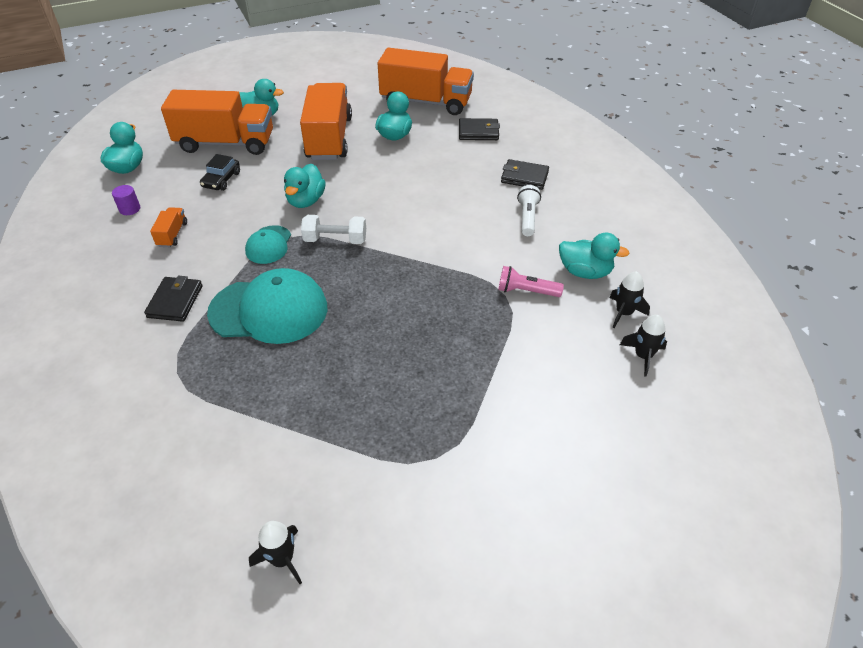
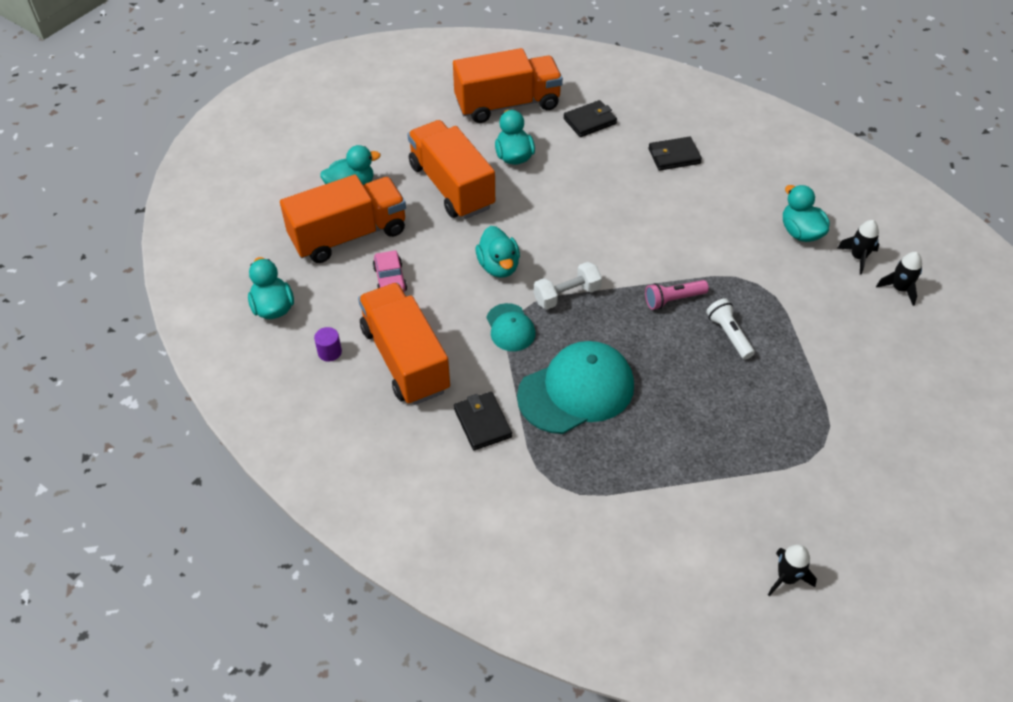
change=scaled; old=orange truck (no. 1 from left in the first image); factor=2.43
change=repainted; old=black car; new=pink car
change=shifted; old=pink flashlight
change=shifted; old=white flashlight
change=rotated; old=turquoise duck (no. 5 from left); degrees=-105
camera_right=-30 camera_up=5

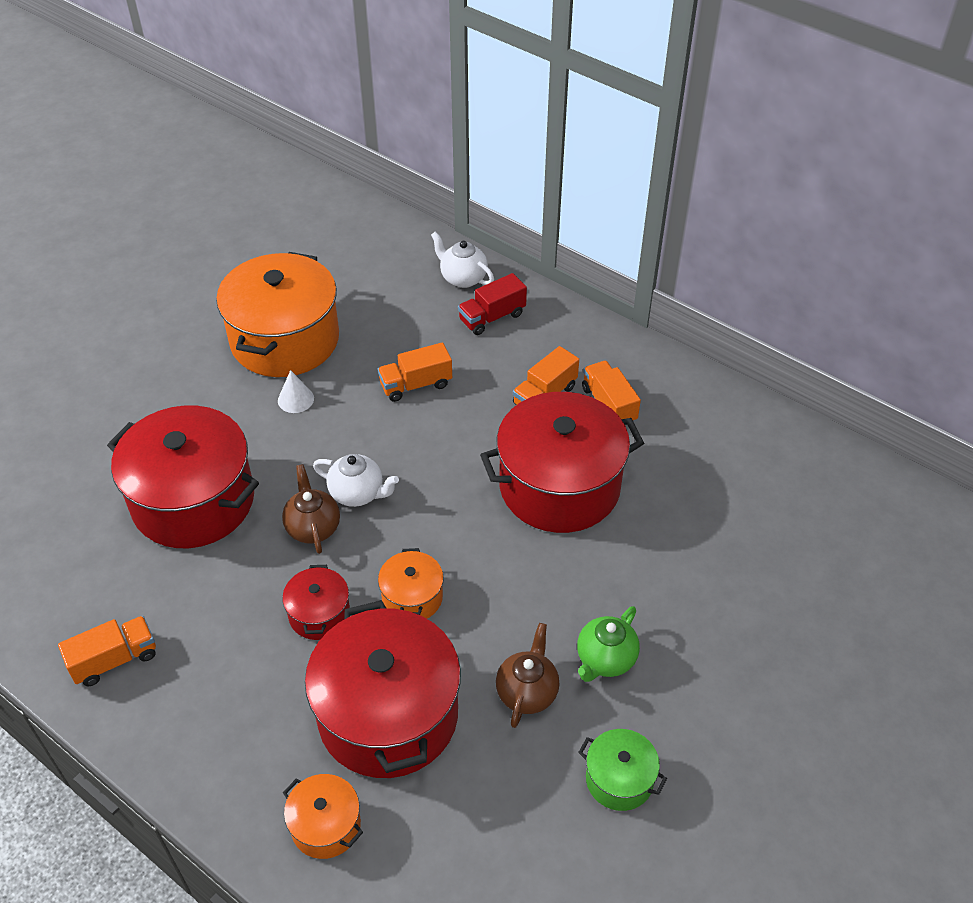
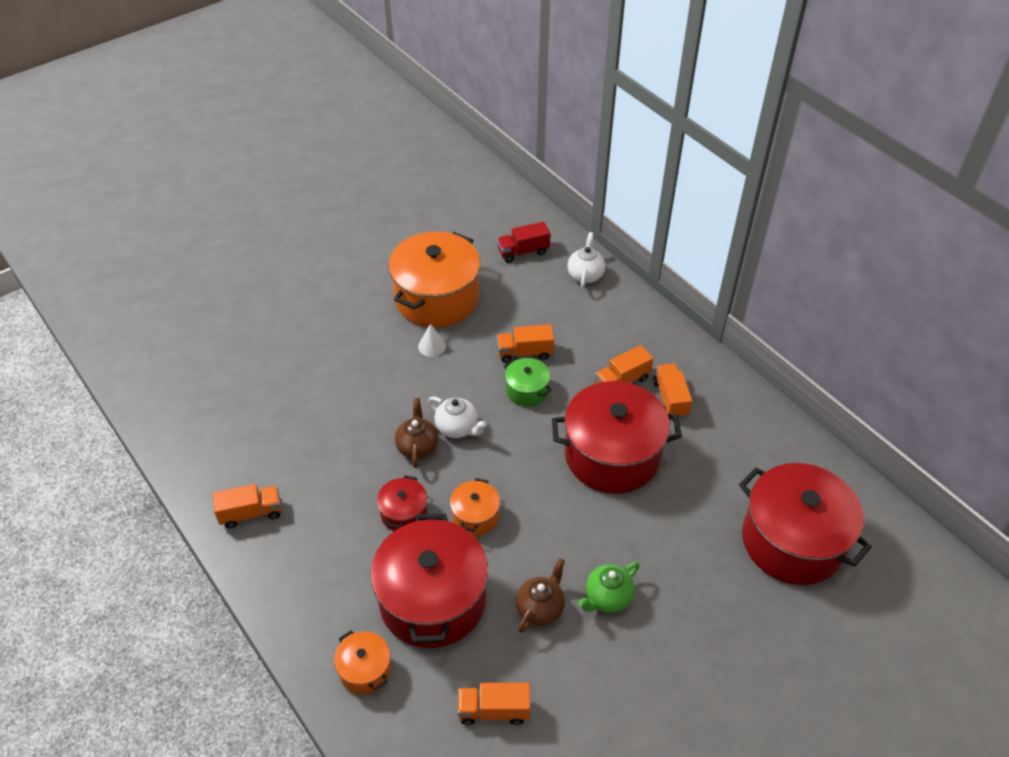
change=shifted; old=red pot (no. 1 from left in the first image); new=red pot (no. 4 from left)
change=rotated; old=white teapot (no. 2 from left); degrees=45
change=shifted; old=red truck
change=shifted; old=green pot
change=new; new=orange truck (no. 2 from left)
camera_right=15 camera_up=0

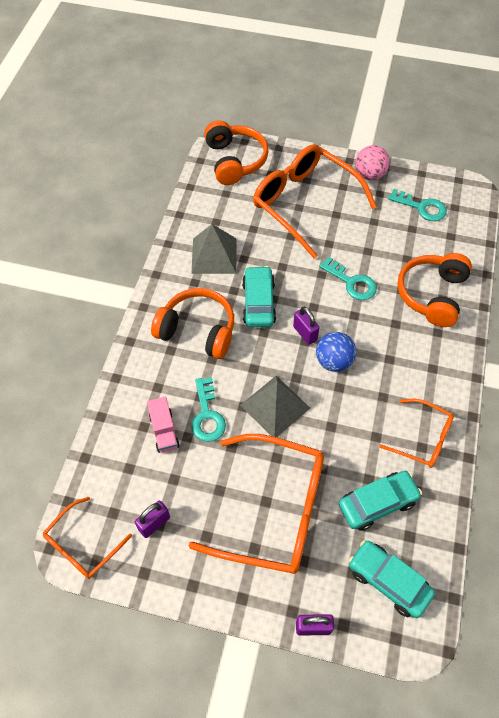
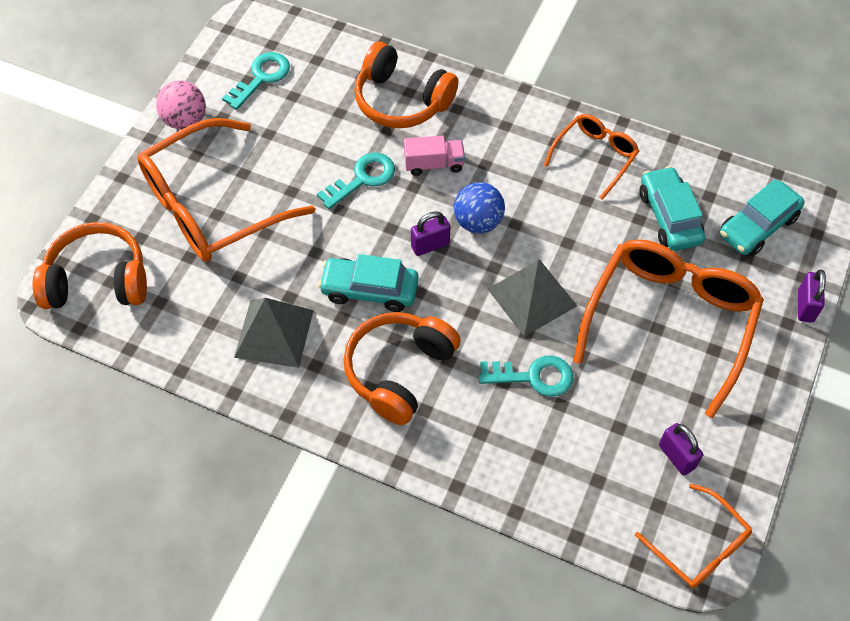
change=shifted; old=pink truck
camera_right=-80 camera_up=0

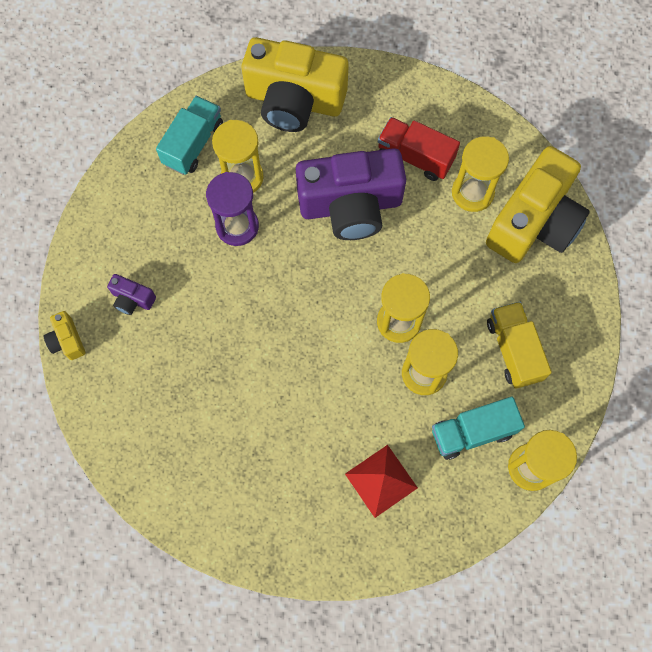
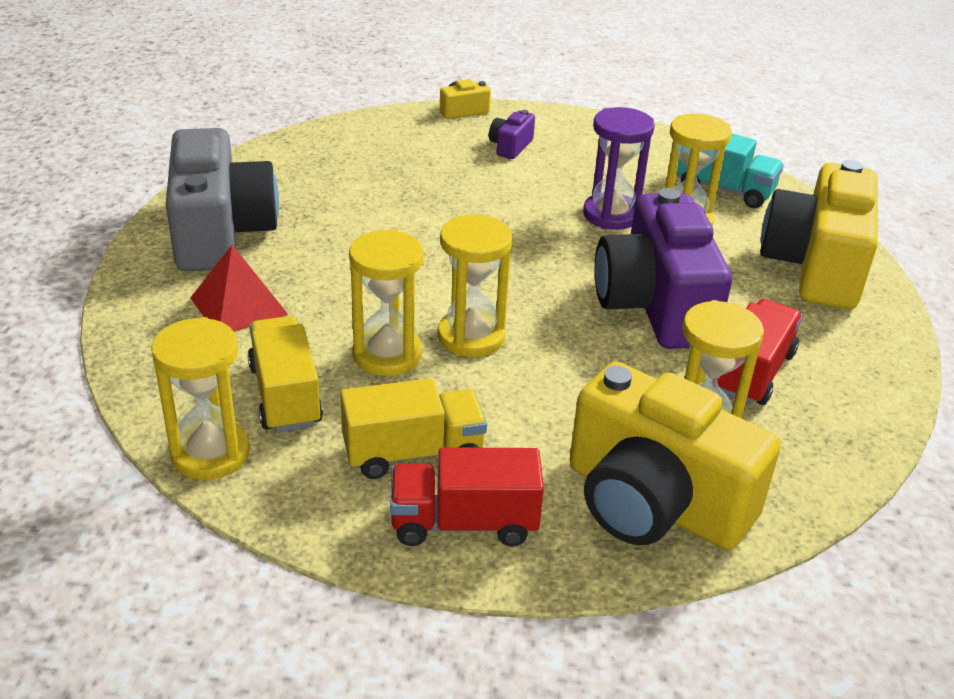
change=repainted; old=turquoise truck (no. 2 from left); new=yellow truck (no. 1 from left)
change=new; new=grey camera
change=new; new=red truck (no. 1 from left)
camera_right=90 camera_up=-35

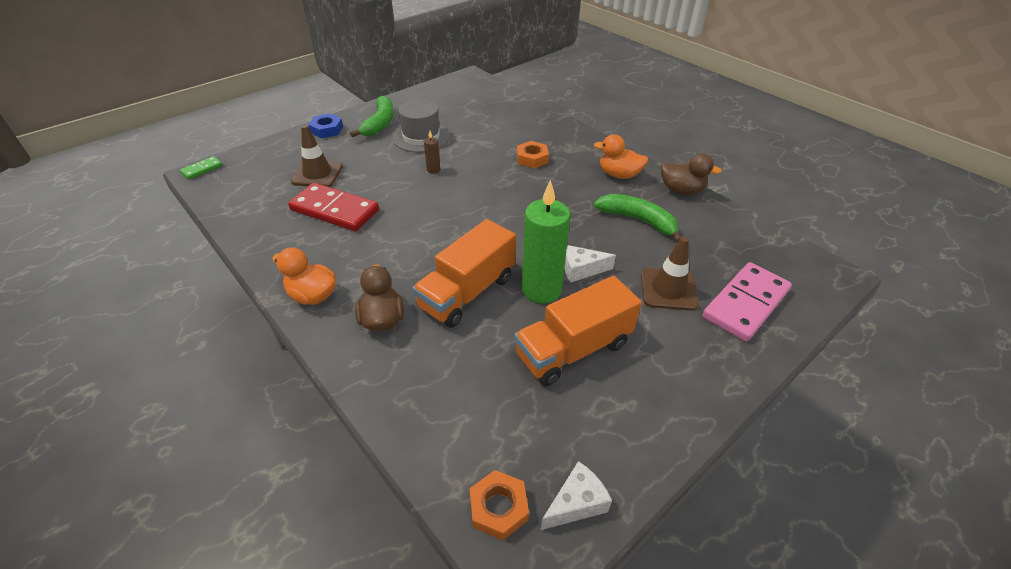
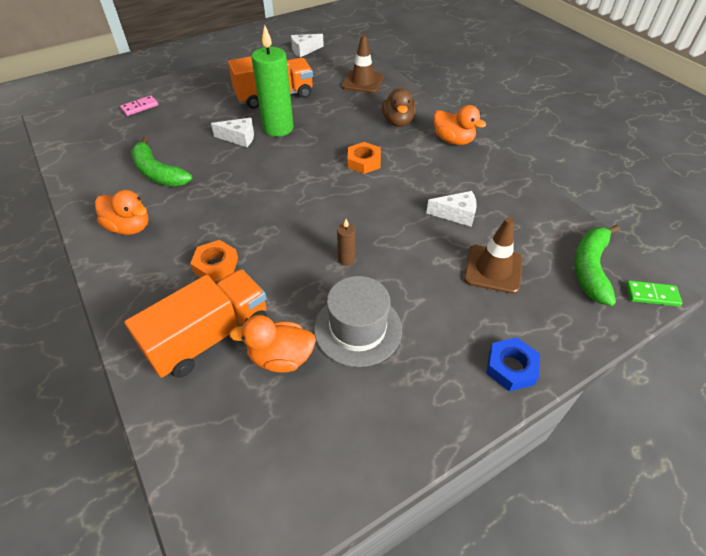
change=rotated; old=green domino; degrees=45
change=swapped; old=red domino; new=white cheese (no. 3 from left)
change=shifted; old=green banana (no. 1 from left in the first image); new=green banana (no. 2 from left)
change=shifted; old=orange truck (no. 1 from left)
change=shifted; old=orange nut (no. 1 from left in the first image); new=orange nut (no. 2 from left)
change=shifted; old=brown traffic cone (no. 2 from left in the first image); new=brown traffic cone (no. 1 from left)
change=gone; old=brown duck (no. 2 from left)
change=scaled; old=pink domino; factor=0.48
change=new; new=orange duck (no. 2 from left)
camera_right=-170 camera_up=5

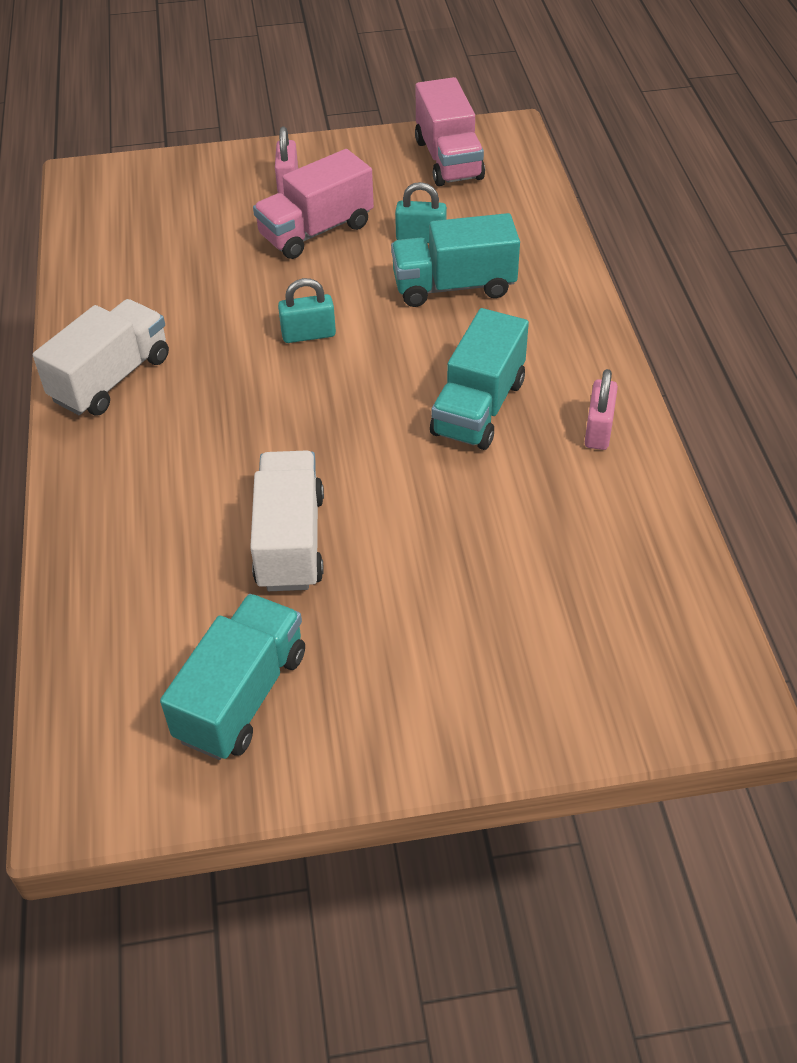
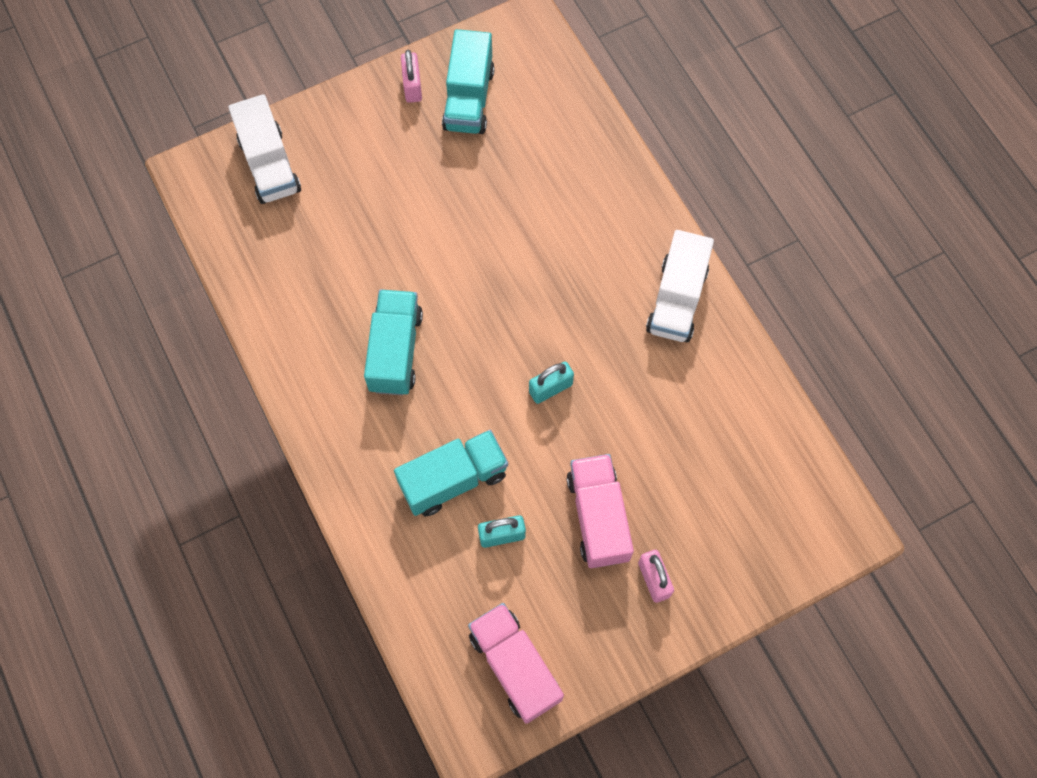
change=shifted; old=white truck (no. 2 from left in the first image); new=white truck (no. 1 from left)
change=rotated; old=pink truck (no. 1 from left in the first image); degrees=-45
change=shifted; old=pink padlock (no. 2 from left in the first image); new=pink padlock (no. 1 from left)
camera_right=160 camera_up=20

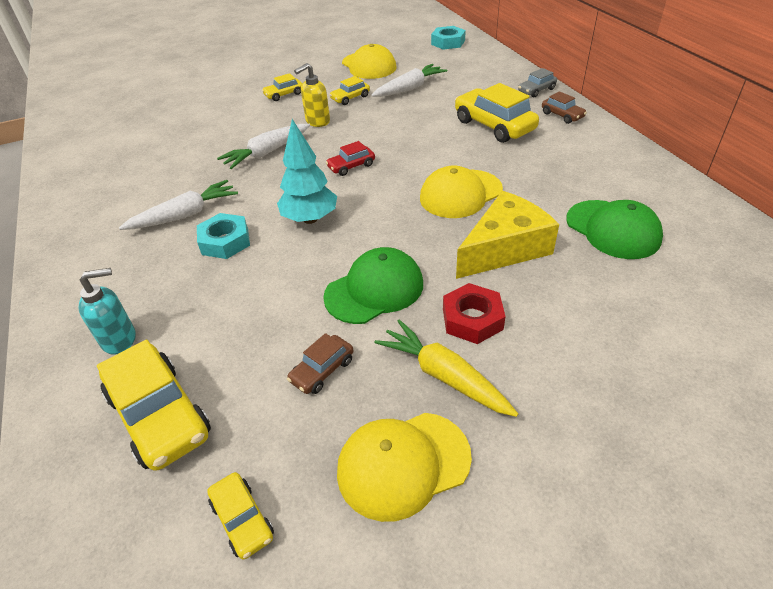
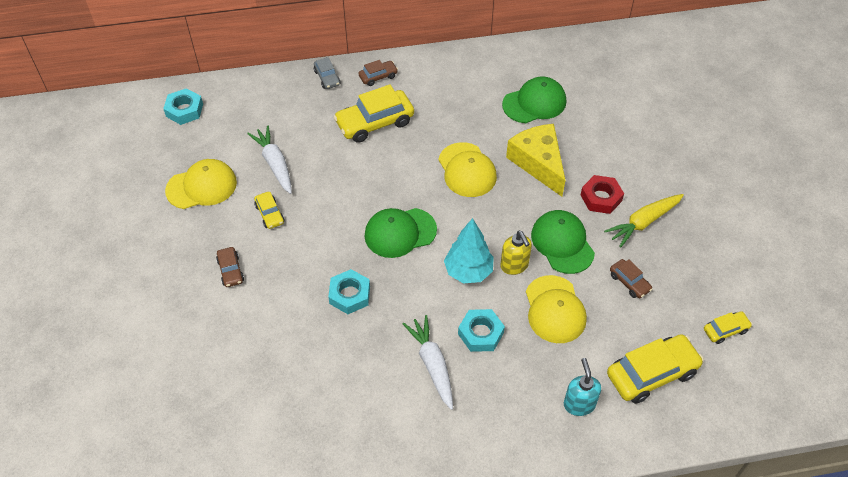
change=swapped; old=white carrot (no. 2 from left); new=turquoise nut (no. 2 from left)
change=repainted; old=yellow car (no. 3 from left); new=brown car (no. 1 from left)
change=shifted; old=yellow soap dispenser
change=swapped; old=red car; new=green cap (no. 1 from left)
change=shifted; old=yellow cap (no. 2 from left in the first image); new=yellow cap (no. 3 from left)
camera_right=-80 camera_up=10

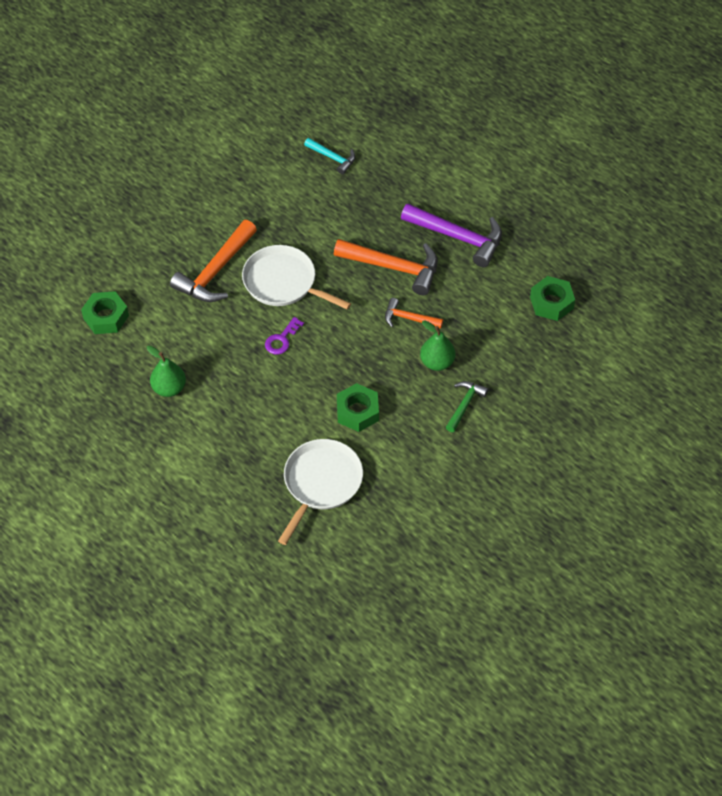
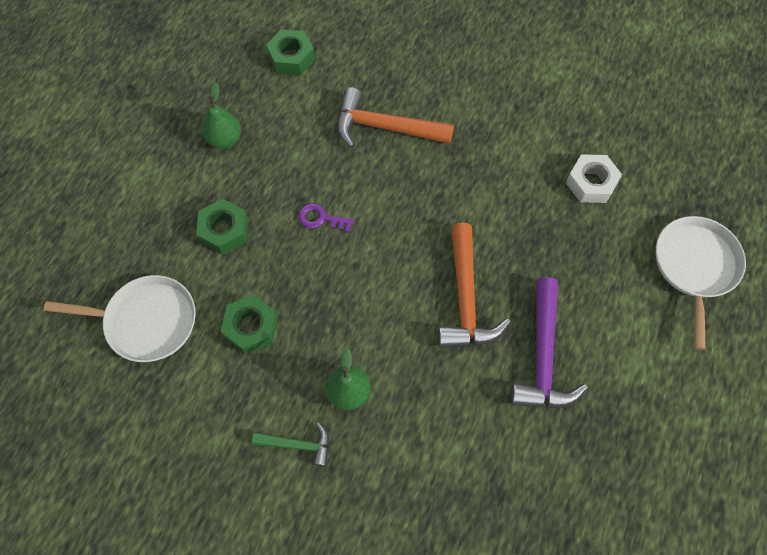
change=shifted; old=white pan (no. 1 from left in the first image); new=white pan (no. 2 from left)
change=swapped; old=turquoise hammer; new=white nut
change=gone; old=orange hammer (no. 3 from left)
change=shifted; old=green nut (no. 3 from left in the first image); new=green nut (no. 1 from left)
camera_right=70 camera_up=10

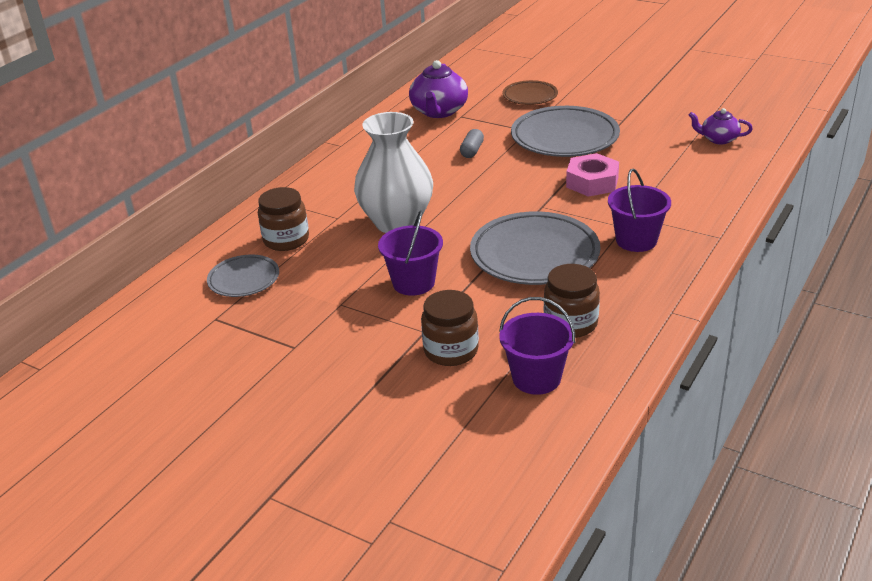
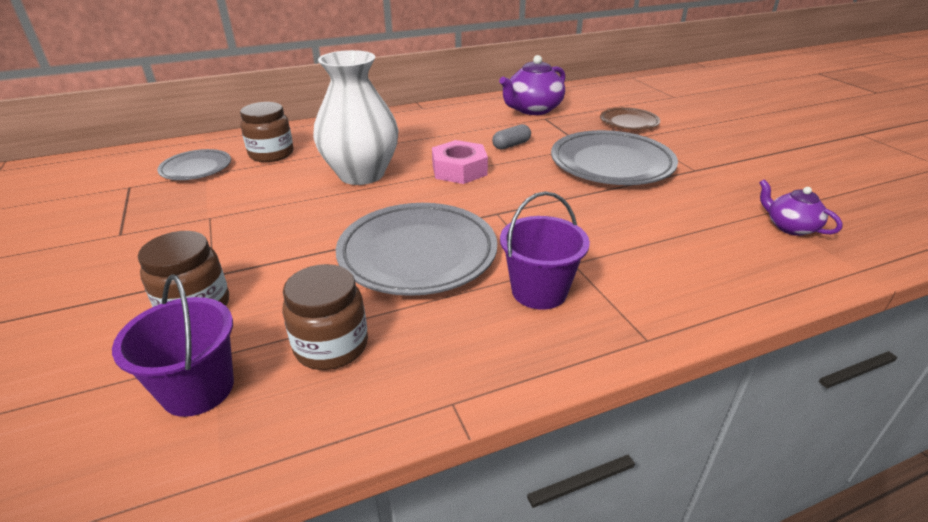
change=gone; old=purple bucket (no. 1 from left)
change=shifted; old=pink nut
camera_right=35 camera_up=0

